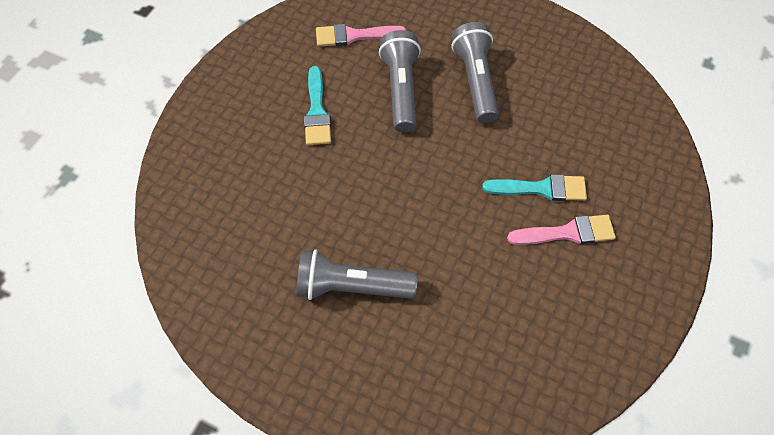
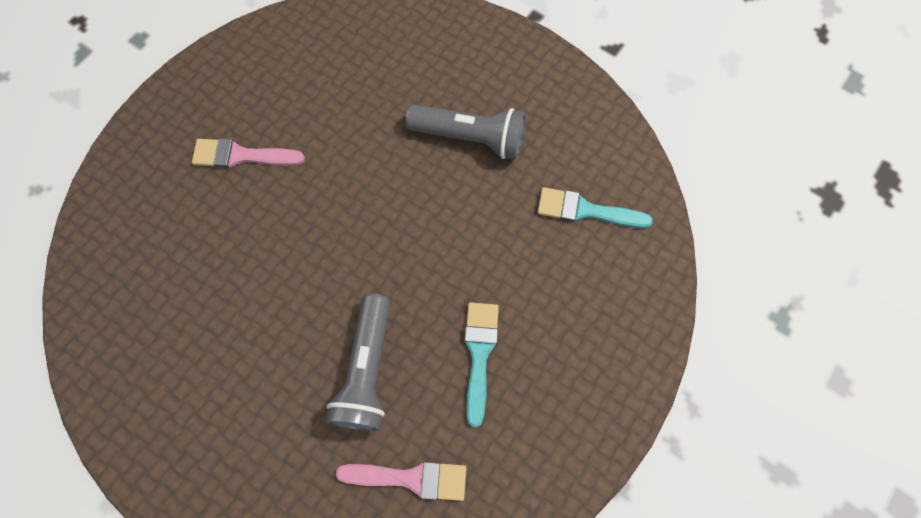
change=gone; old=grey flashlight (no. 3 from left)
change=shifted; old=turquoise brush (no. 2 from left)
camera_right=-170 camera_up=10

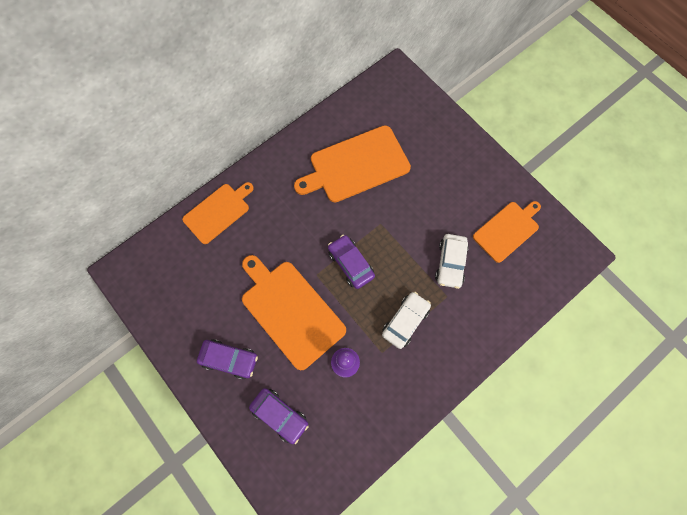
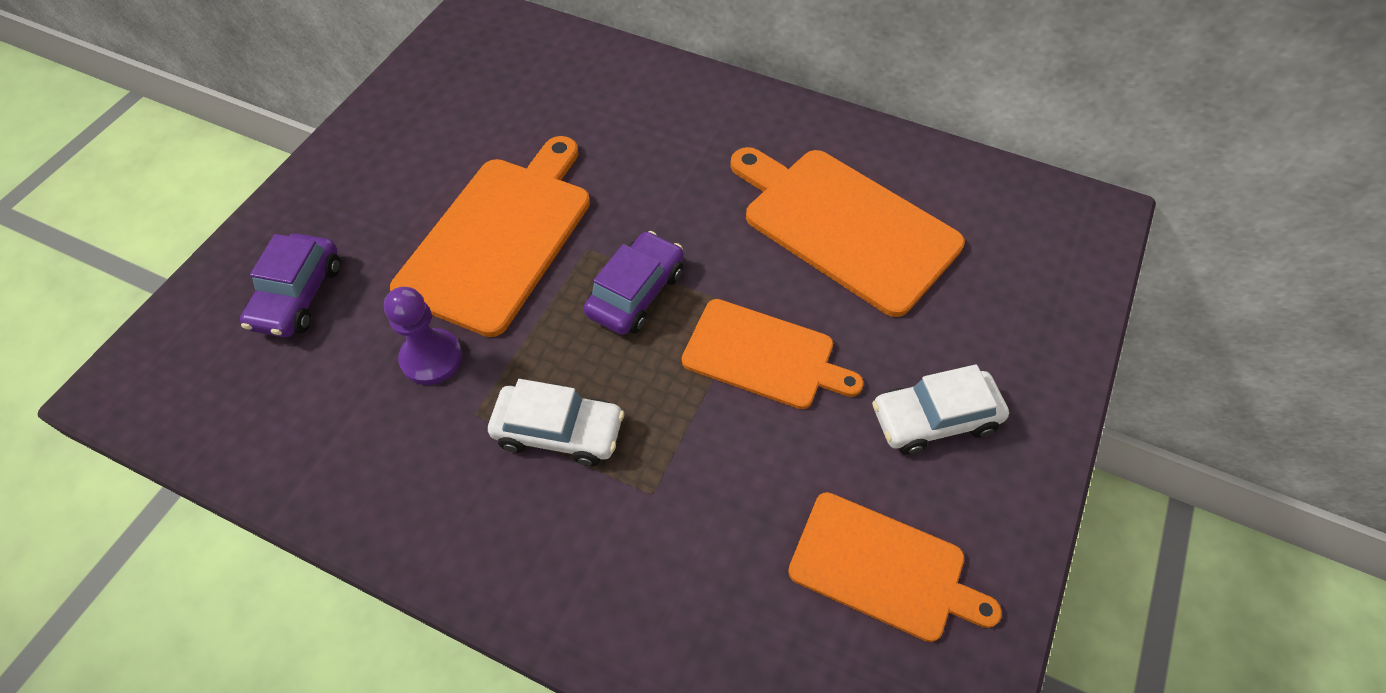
change=shifted; old=orange cutting board (no. 1 from left in the first image); new=orange cutting board (no. 2 from left)
change=gone; old=purple car (no. 1 from left)
change=shifted; old=white car (no. 2 from left)
camera_right=65 camera_up=-15

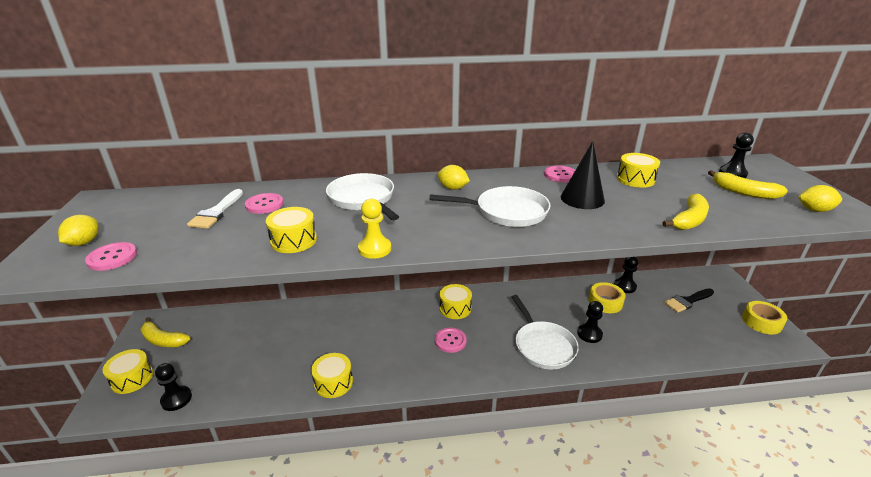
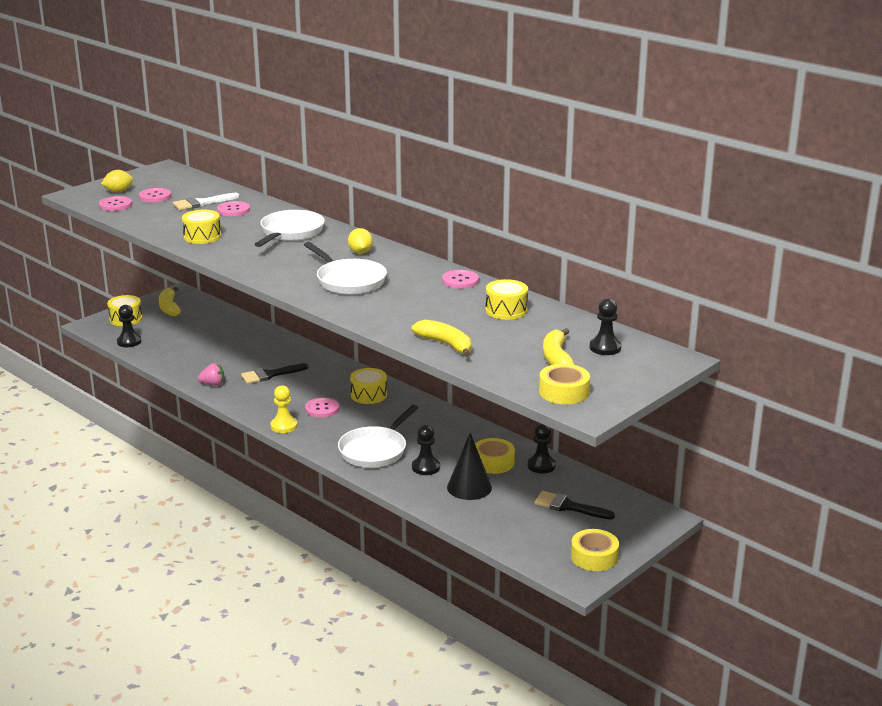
change=swapped; old=yellow drum (no. 3 from left); new=pink strawberry
change=shifted; old=yellow pawn
change=shifted; old=black cone
change=rotated; old=yellow banana (no. 2 from left); degrees=-135
change=swapped; old=yellow lemon (no. 3 from left); new=yellow tape (no. 2 from left)
change=new; new=pink button (no. 2 from left)
change=new; new=black brush (no. 1 from left)
camera_right=50 camera_up=-5

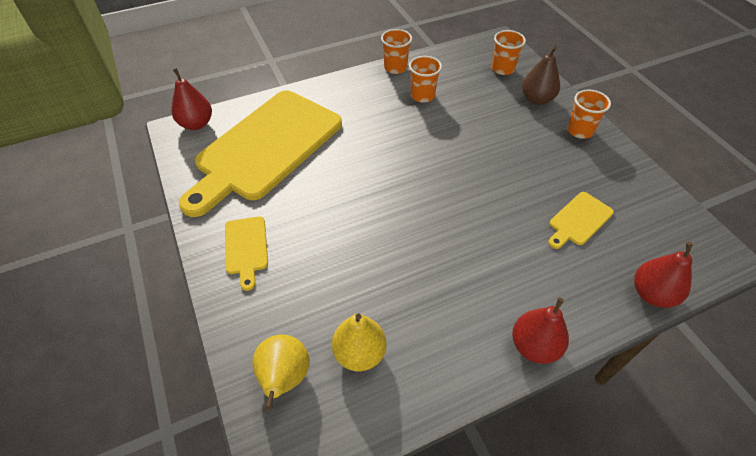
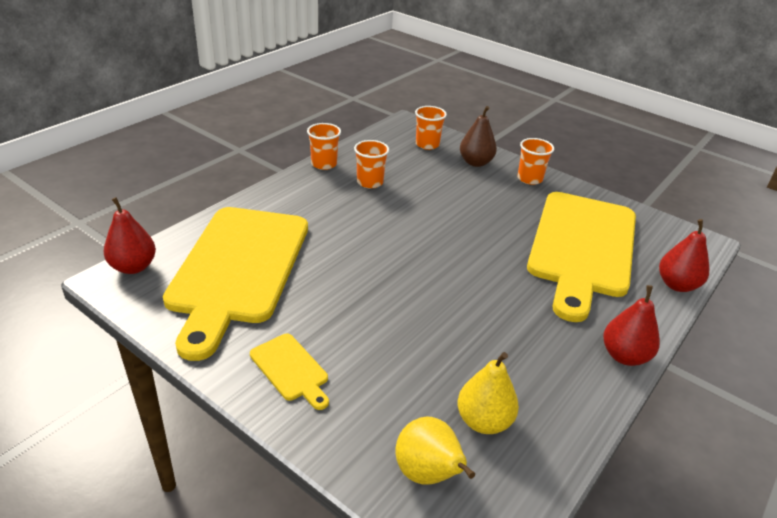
change=scaled; old=yellow cutting board (no. 3 from left); factor=2.48
camera_right=-30 camera_up=-15

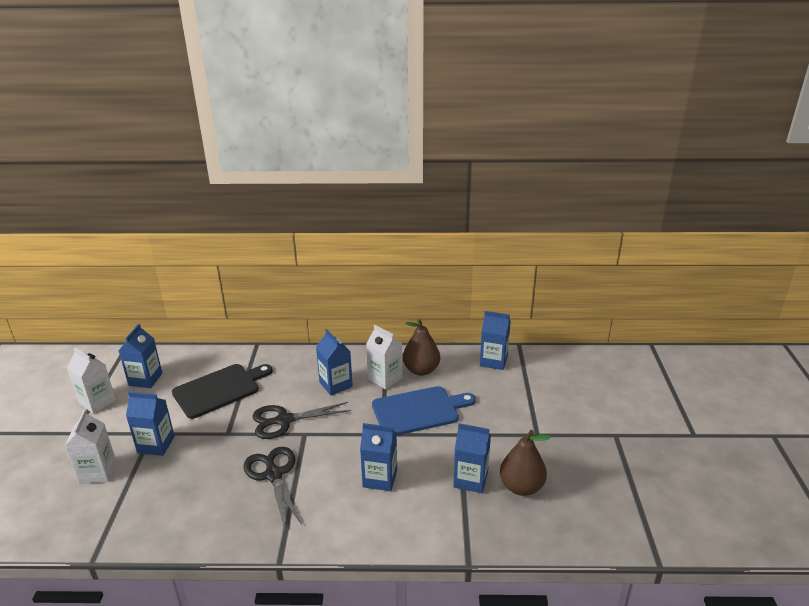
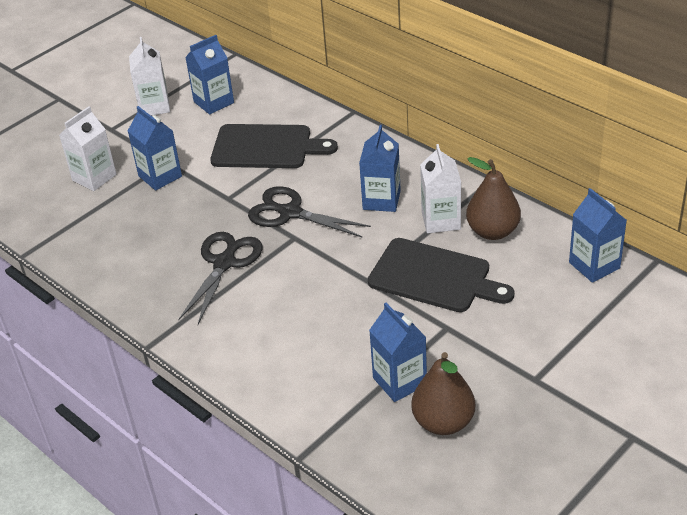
change=gone; old=blue carton (no. 4 from left)
change=repainted; old=blue cutting board; new=black cutting board (no. 2 from left)
camera_right=45 camera_up=10

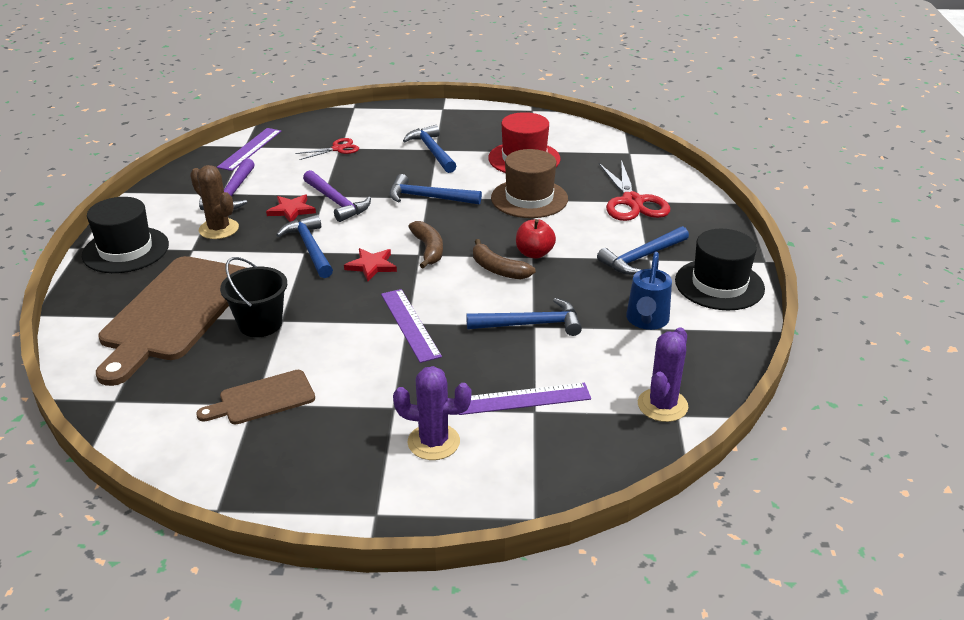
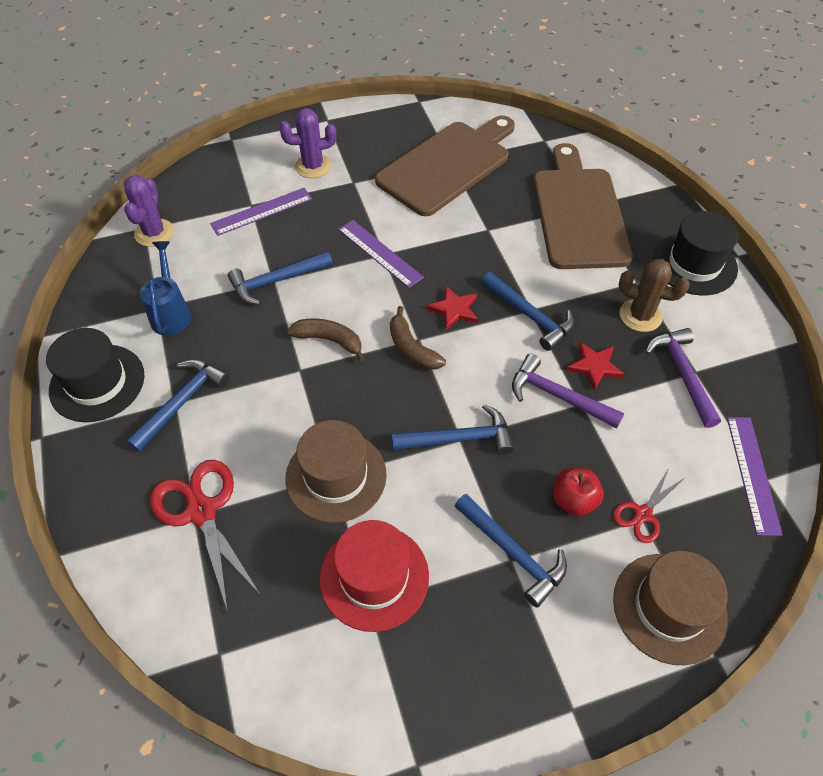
change=scaled; old=brown cutting board (no. 2 from left in the first image); factor=1.99
change=gone; old=black bucket
change=shifted; old=red apple
change=new; new=brown hat (no. 2 from left)
camera_right=160 camera_up=20

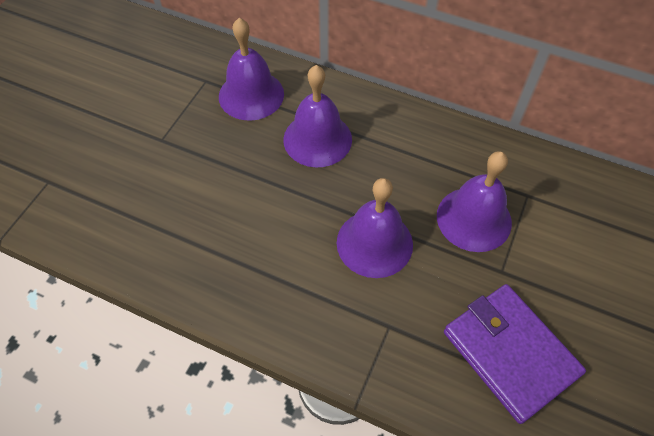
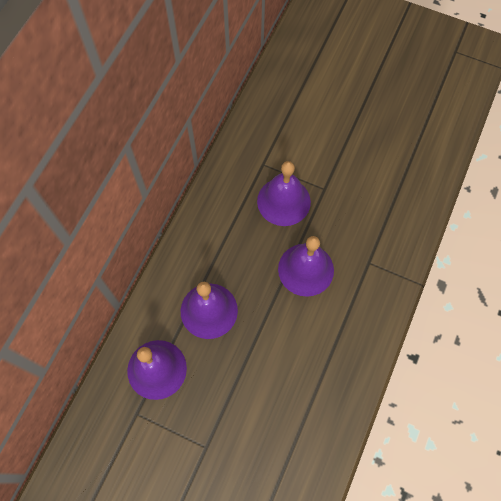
change=gone; old=purple wallet
camera_right=-90 camera_up=10

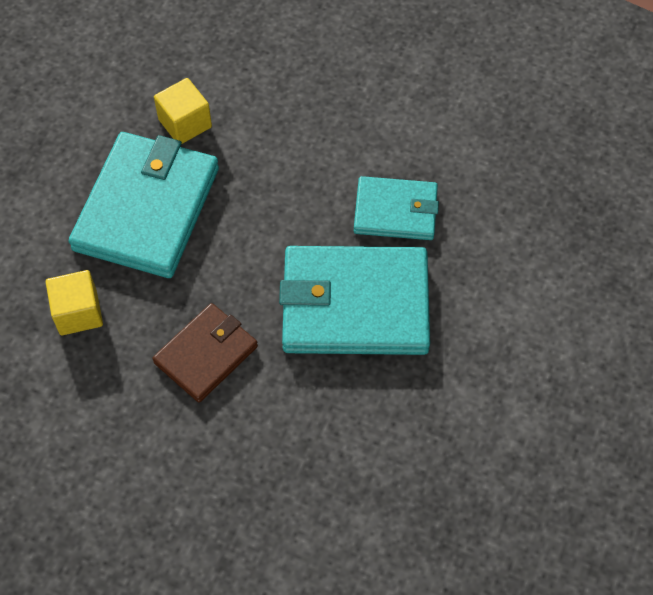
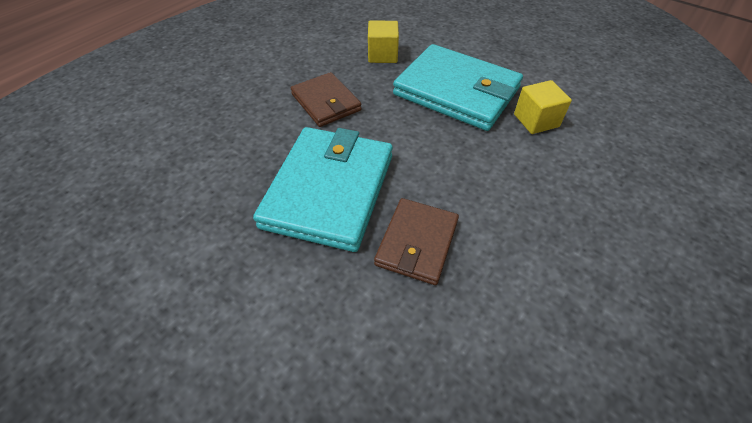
change=repainted; old=turquoise wallet (no. 3 from left); new=brown wallet (no. 2 from left)
camera_right=105 camera_up=-10

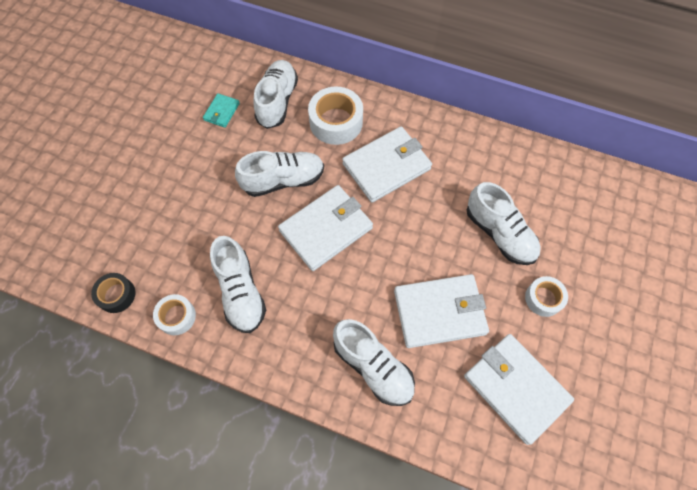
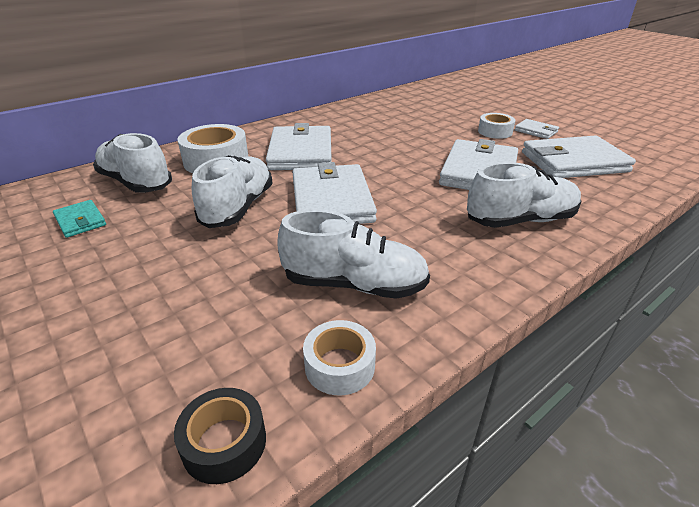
change=gone; old=white shoe (no. 5 from left)
change=new; new=white wallet (no. 4 from left)
camera_right=-60 camera_up=-30

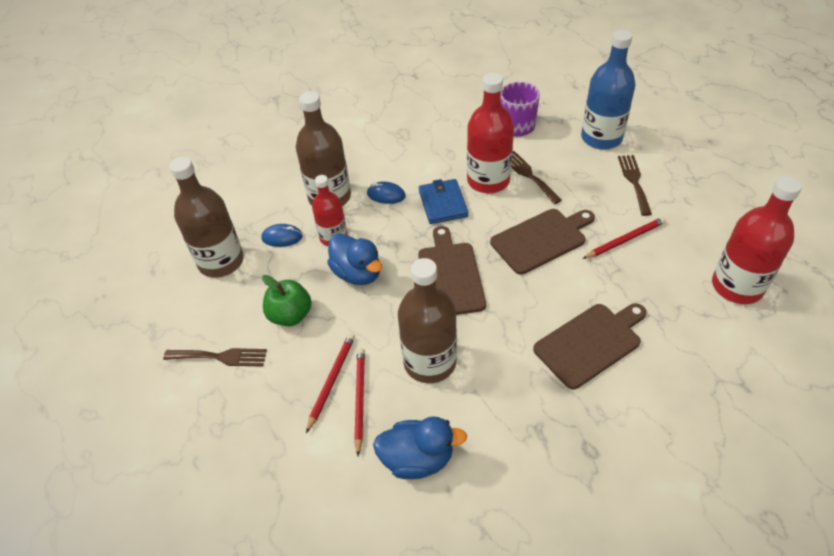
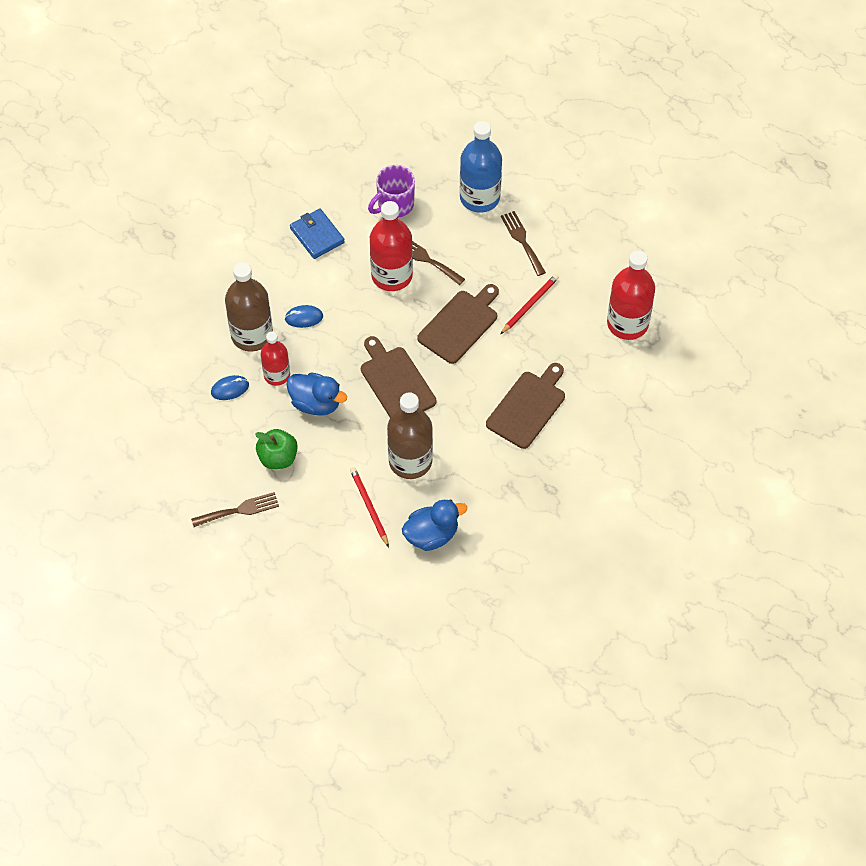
change=gone; old=brown bottle (no. 1 from left)
change=gone; old=red pencil (no. 1 from left)
change=shifted; old=blue wallet
camera_right=-25 camera_up=10

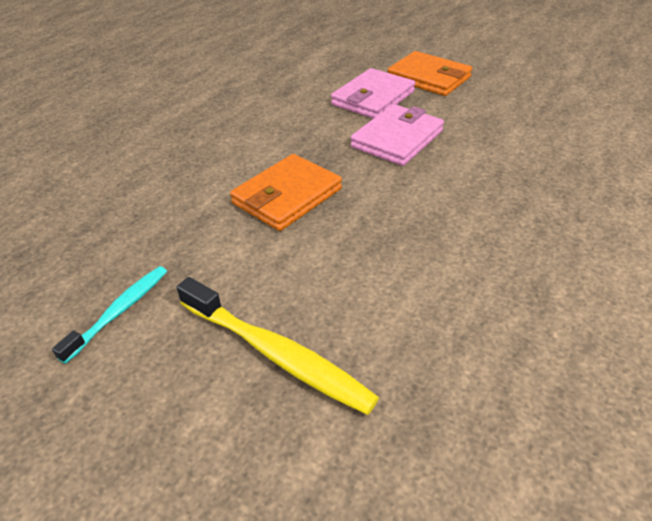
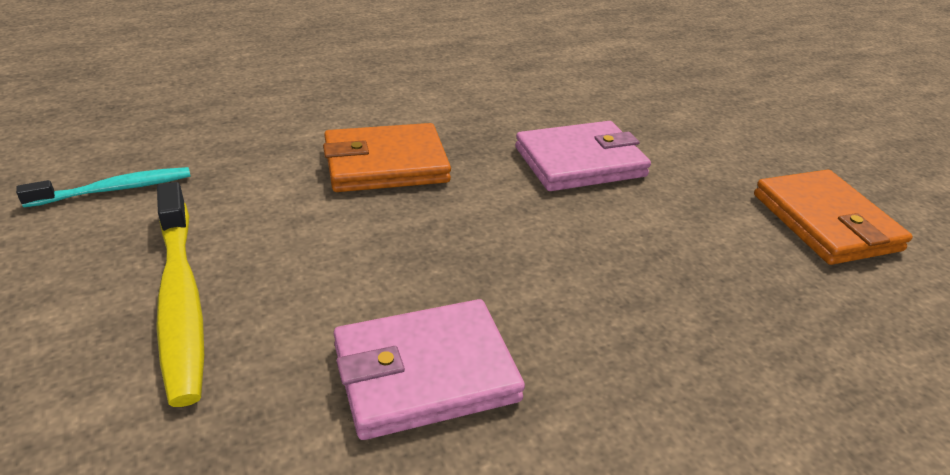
change=shifted; old=pink wallet (no. 1 from left)
change=shifted; old=orange wallet (no. 2 from left)
camera_right=30 camera_up=-5

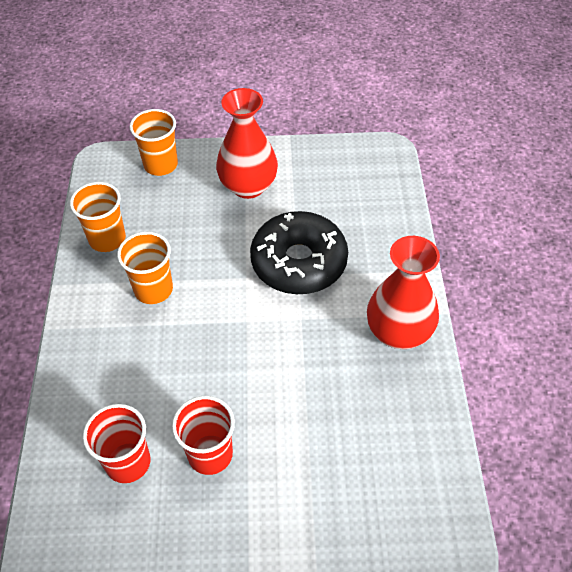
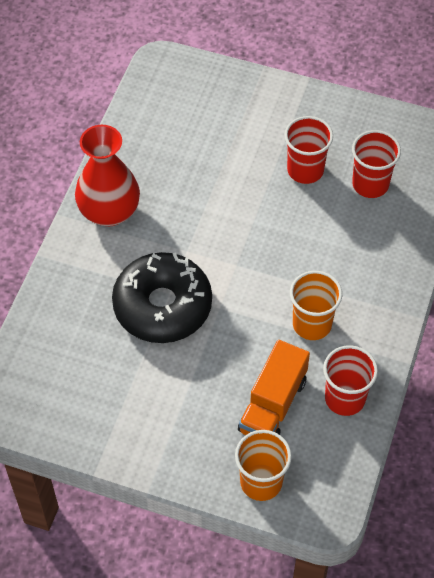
change=repainted; old=orange cup (no. 1 from left); new=red cup (no. 2 from left)
change=gone; old=red vase (no. 1 from left)
change=new; new=orange truck
camera_right=-160 camera_up=5

